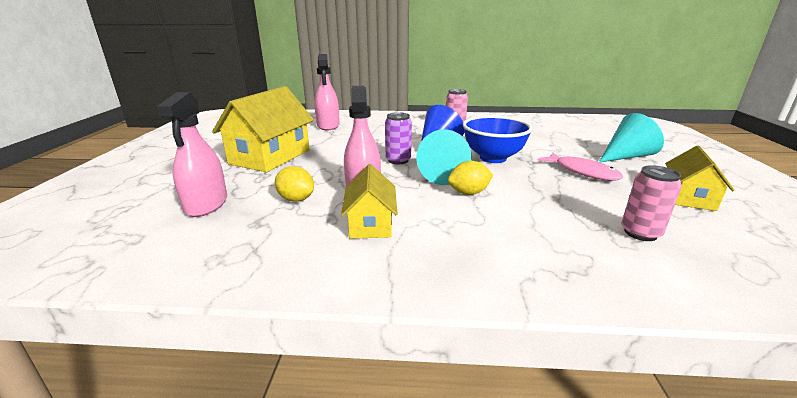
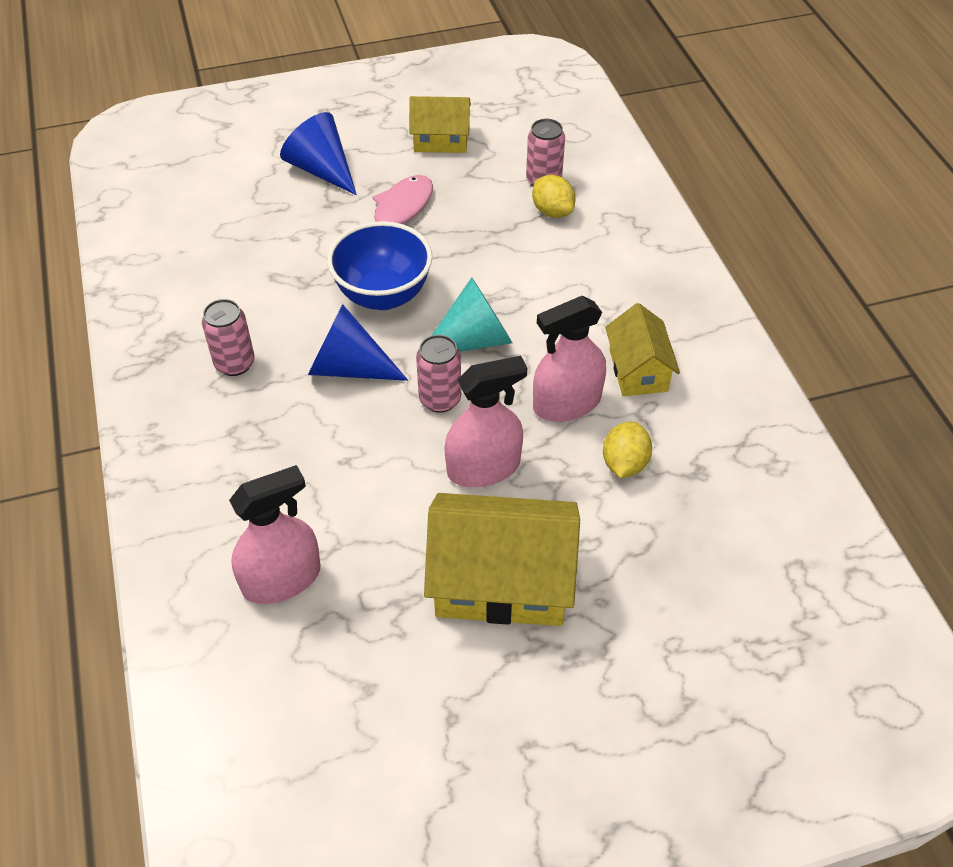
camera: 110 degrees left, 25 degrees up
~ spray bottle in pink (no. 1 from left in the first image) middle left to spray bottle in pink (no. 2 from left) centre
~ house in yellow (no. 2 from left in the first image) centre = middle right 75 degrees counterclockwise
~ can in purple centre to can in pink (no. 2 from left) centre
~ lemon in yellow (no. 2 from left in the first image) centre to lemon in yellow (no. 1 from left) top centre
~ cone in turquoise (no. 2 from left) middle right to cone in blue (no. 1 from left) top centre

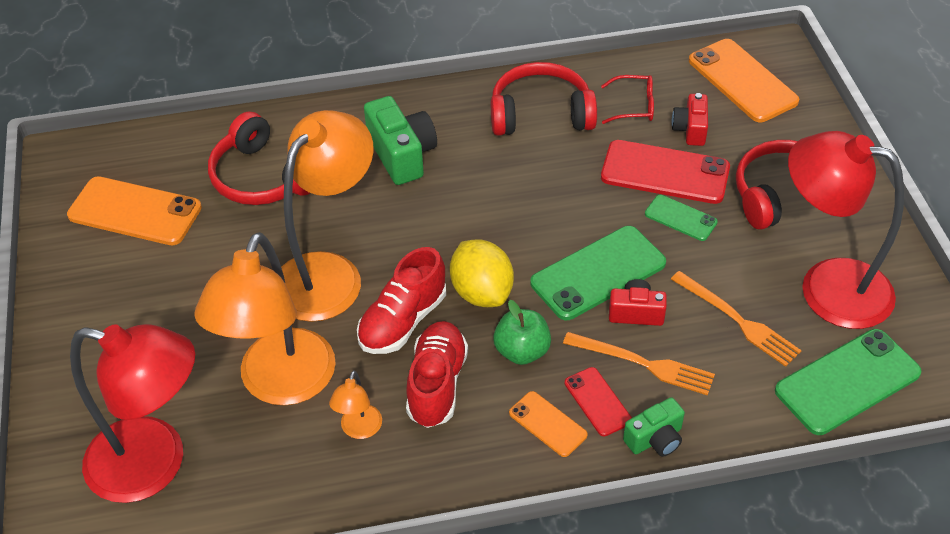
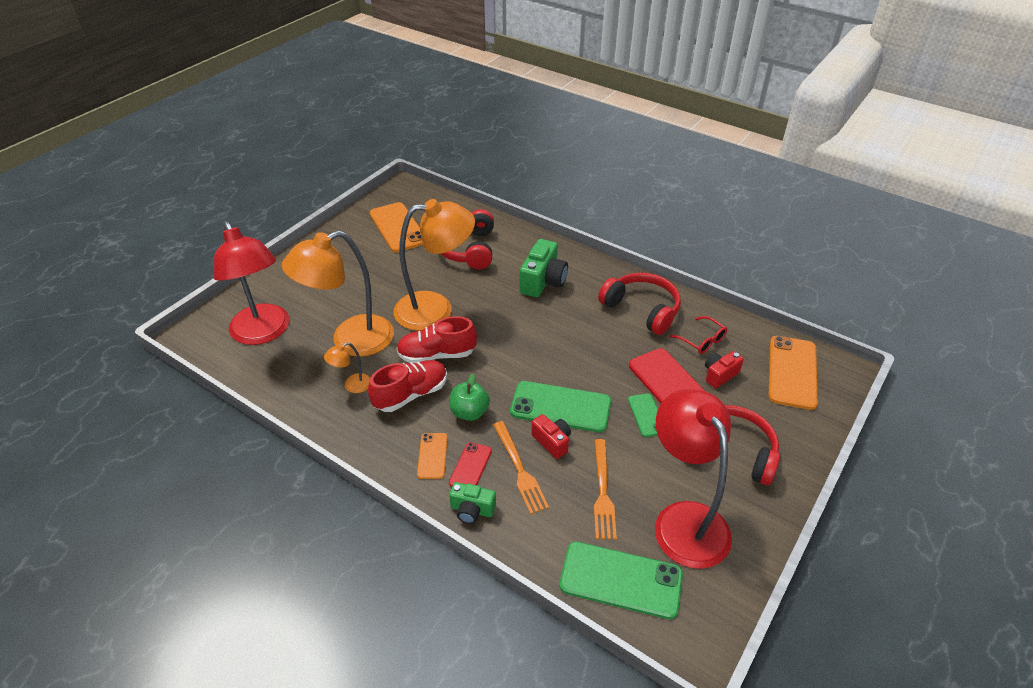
camera: 45 degrees right, 5 degrees down
- lemon in yellow centre

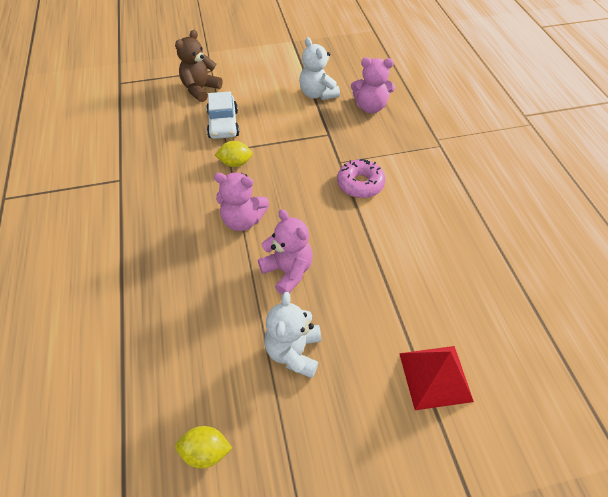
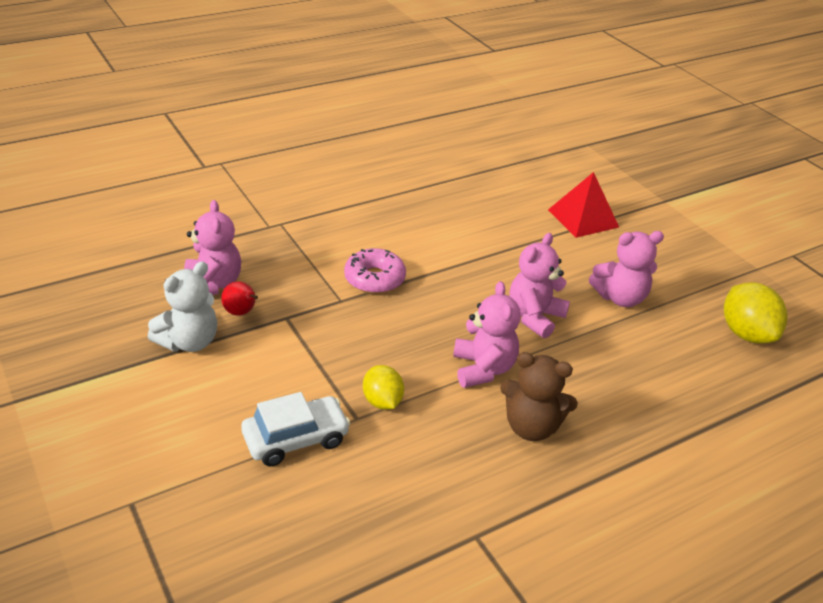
camera: 110 degrees left, 15 degrees down
~ teddy bear in brown top left to centre
~ lemon in yellow (no. 1 from left in the first image) bottom centre = middle right x1.57
~ teddy bear in white (no. 1 from left) bottom centre to teddy bear in pink (no. 4 from left) middle right
+ pear in red middle left

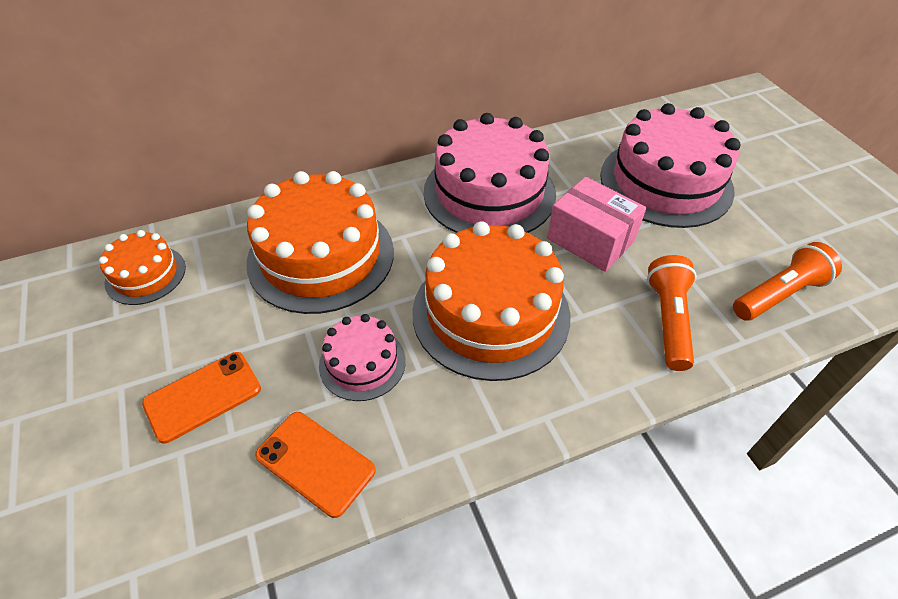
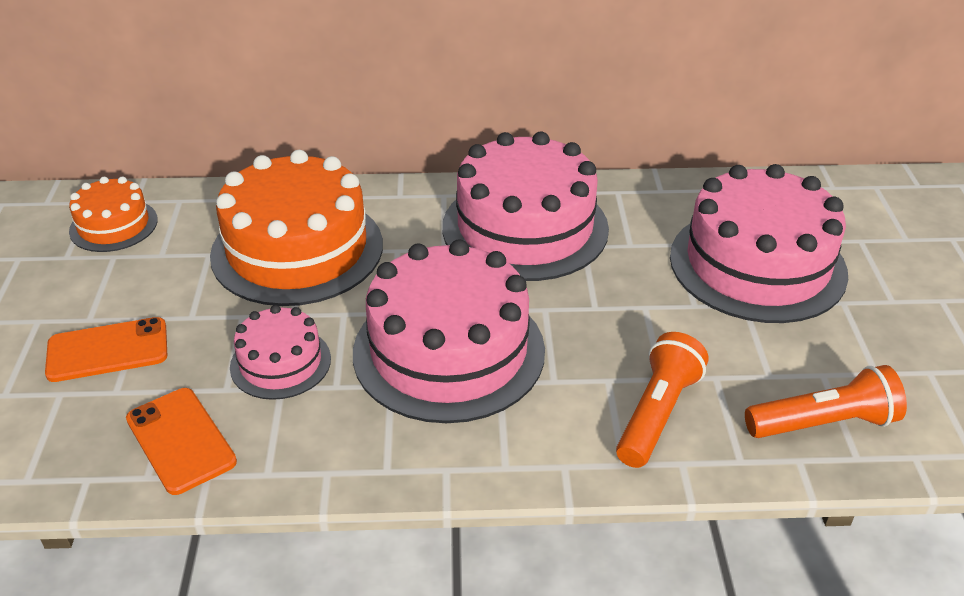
camera: 20 degrees right, 10 degrees down
~ cake in orange (no. 3 from left) centre to cake in pink (no. 2 from left) centre
- box in pink centre

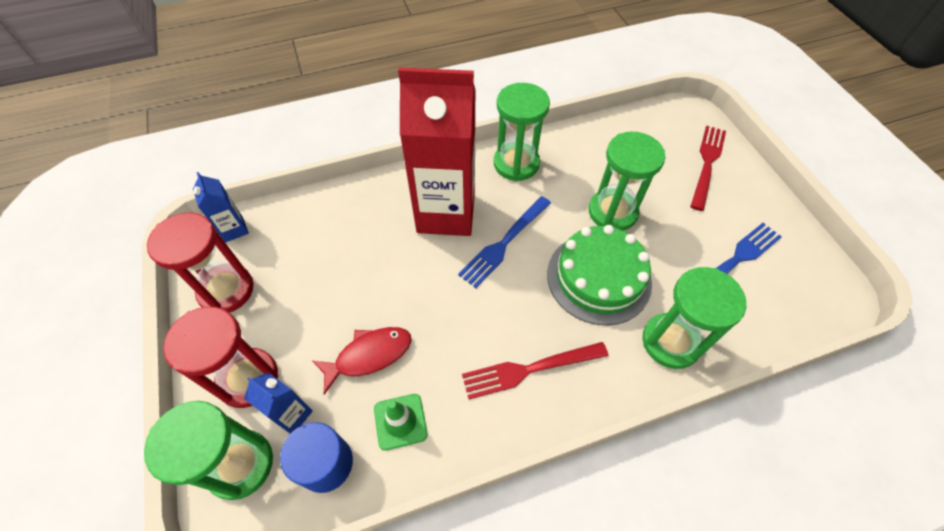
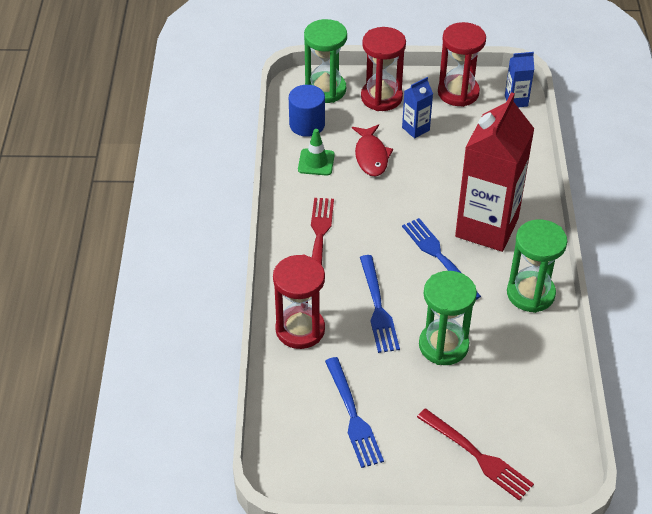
camera: 110 degrees right, 10 degrees down
~ carton in blue (no. 2 from left in the first image) bottom left to carton in blue (no. 1 from left) top centre
~ cake in green centre to fork in blue (no. 2 from left) centre
~ hourglass in green (no. 4 from left) middle right to hourglass in red (no. 1 from left) centre

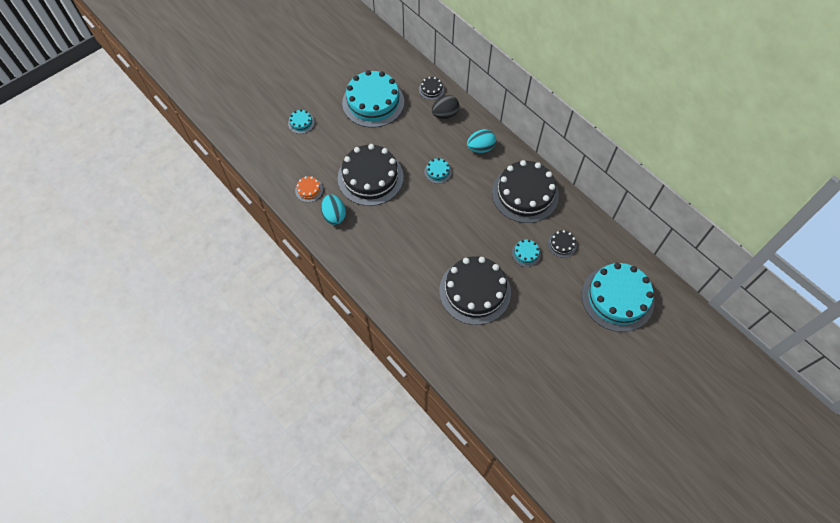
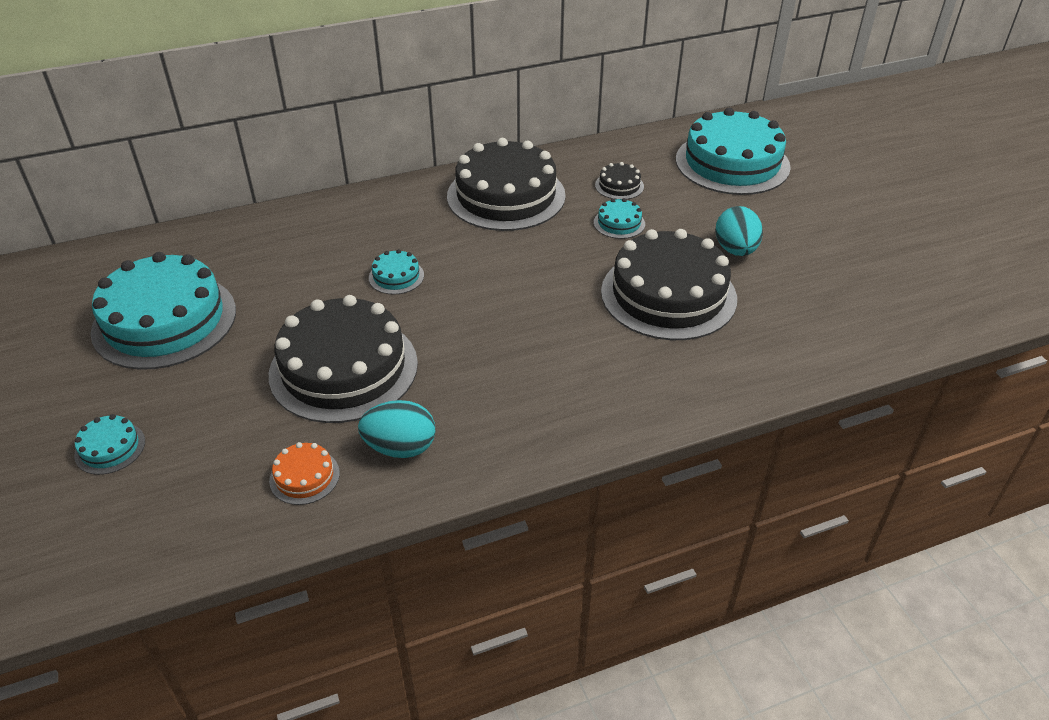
camera: 70 degrees left, 20 degrees down
- cake in black (no. 2 from left) top centre
- egg in black top centre
~ egg in turquoise (no. 2 from left) top centre to top right

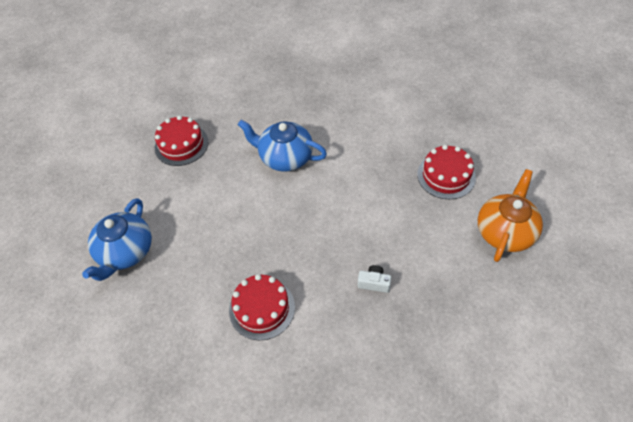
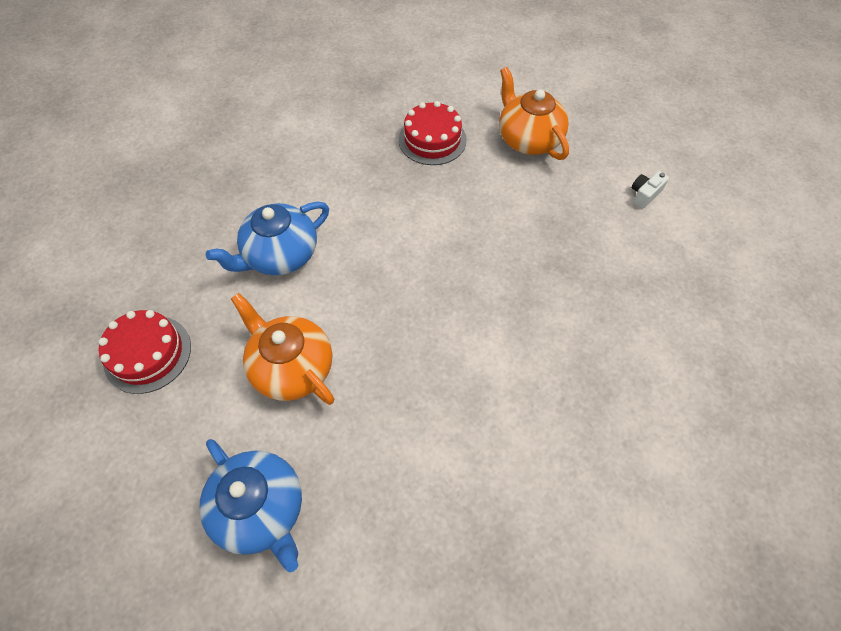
camera: 60 degrees left, 5 degrees up
- cake in red (no. 2 from left) bottom centre
~ camera in white centre to top right
+ teapot in orange (no. 1 from left) centre

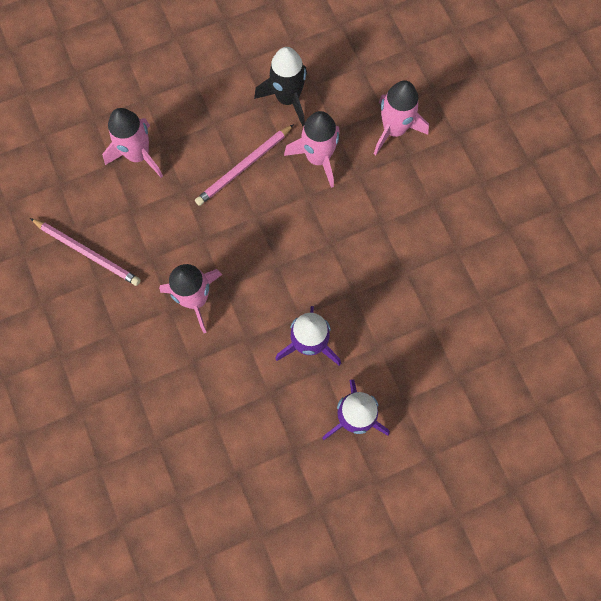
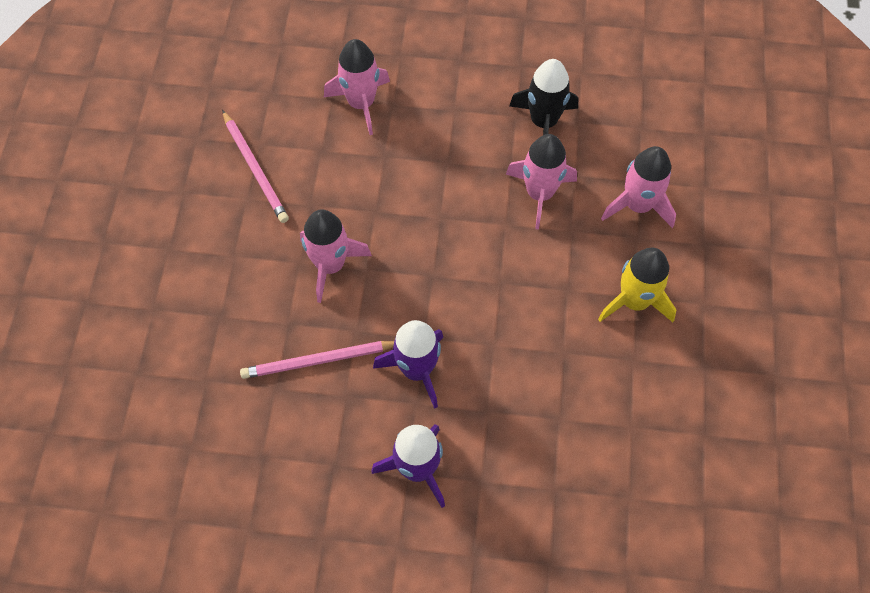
camera: 30 degrees right, 10 degrees down
~ pencil in pink (no. 2 from left) top centre to centre
+ rocket in yellow middle right

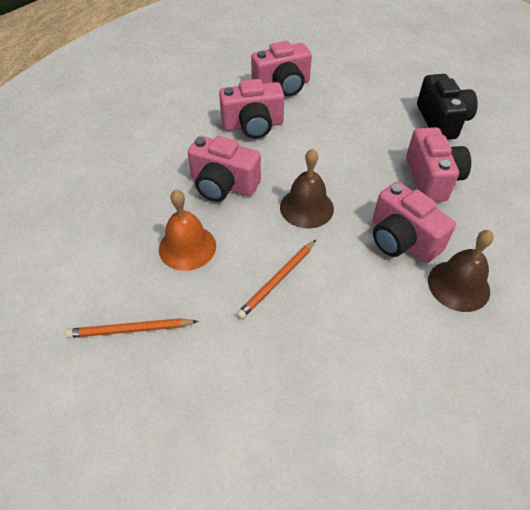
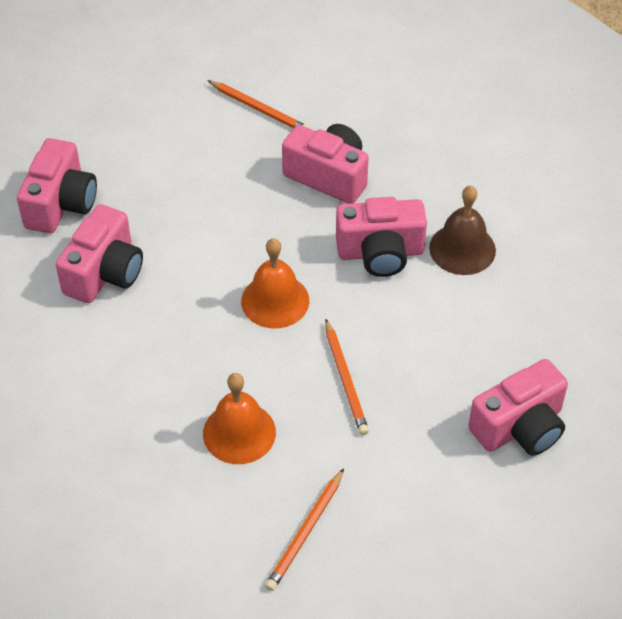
camera: 55 degrees left, 0 degrees up
~ camera in pink (no. 1 from left in the first image) top centre to camera in pink (no. 5 from left) middle right
~ bell in brown (no. 1 from left) centre to bell in orange (no. 2 from left) centre
~ camera in black top right to pencil in orange (no. 1 from left) top centre

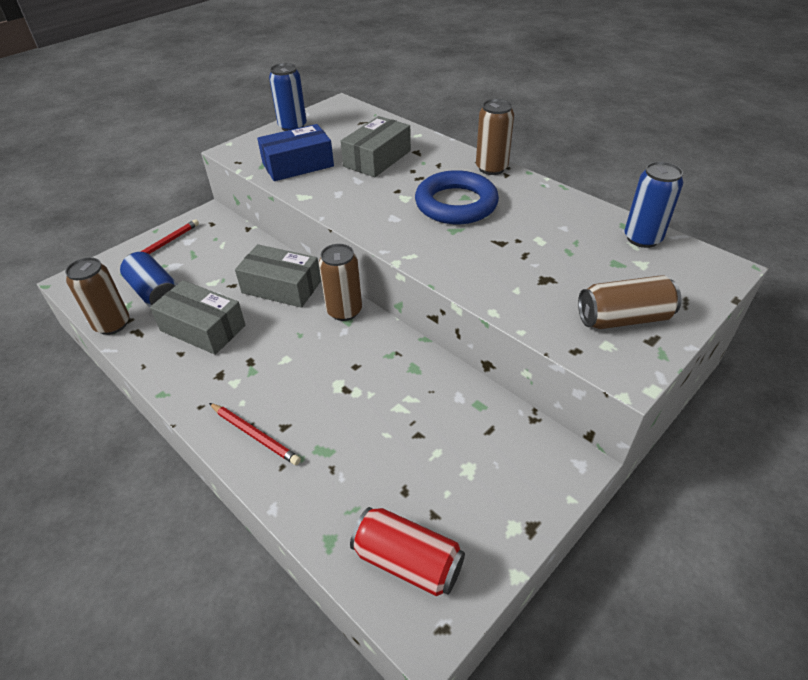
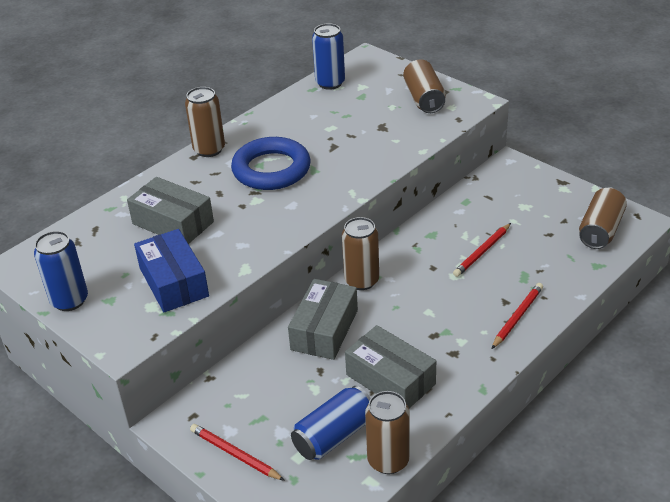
camera: 90 degrees left, 5 degrees down
~ box in grey (no. 1 from left in the first image) middle left = bottom centre 75 degrees counterclockwise
~ can in red bottom centre to can in brown (no. 5 from left) middle right
+ pencil in red (no. 2 from left) middle right

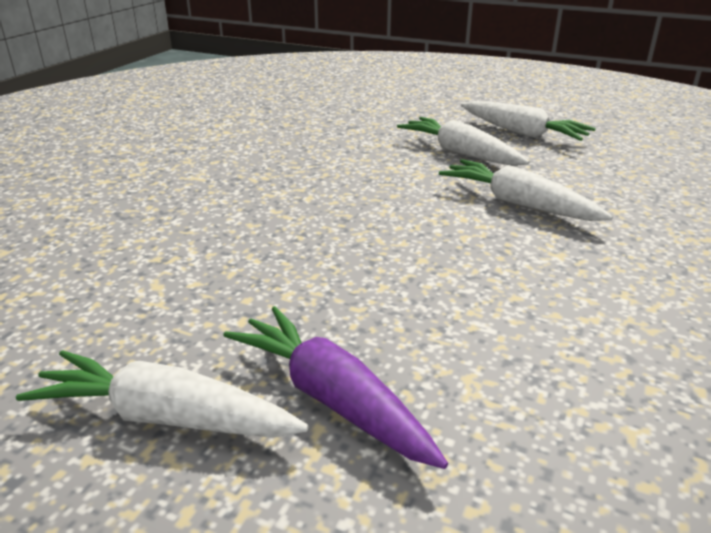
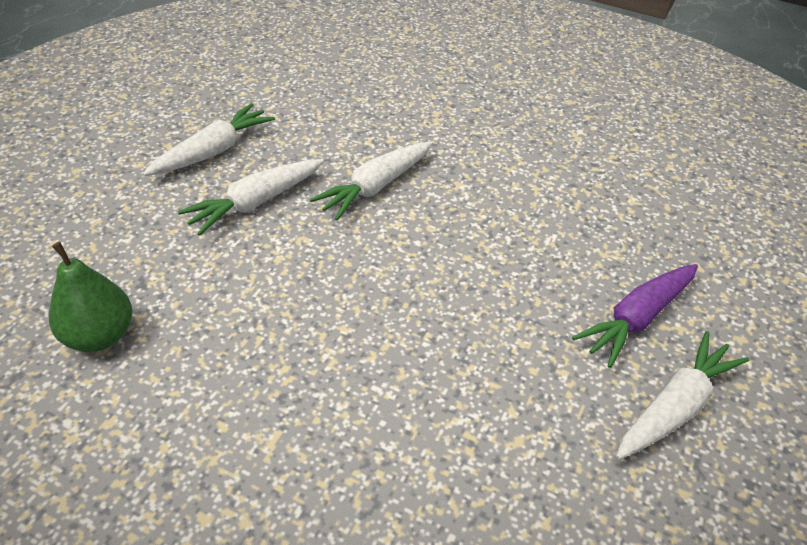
camera: 90 degrees left, 15 degrees up
~ carrot in white (no. 1 from left in the first image) bottom left = bottom right 150 degrees counterclockwise
+ pear in green middle left

